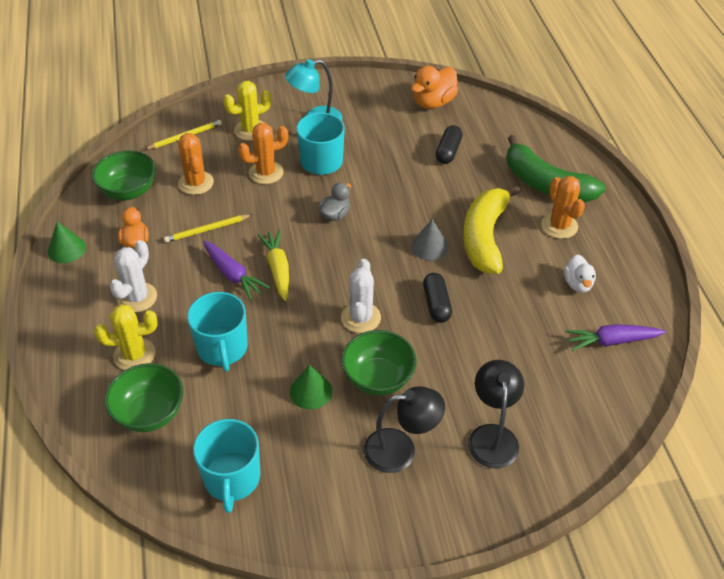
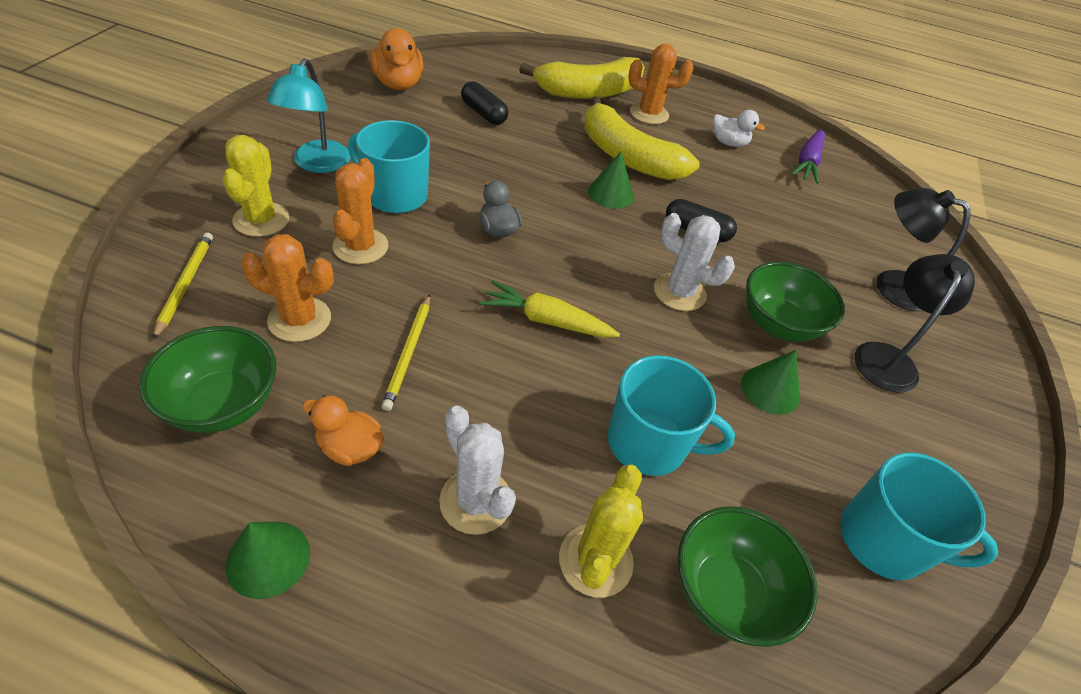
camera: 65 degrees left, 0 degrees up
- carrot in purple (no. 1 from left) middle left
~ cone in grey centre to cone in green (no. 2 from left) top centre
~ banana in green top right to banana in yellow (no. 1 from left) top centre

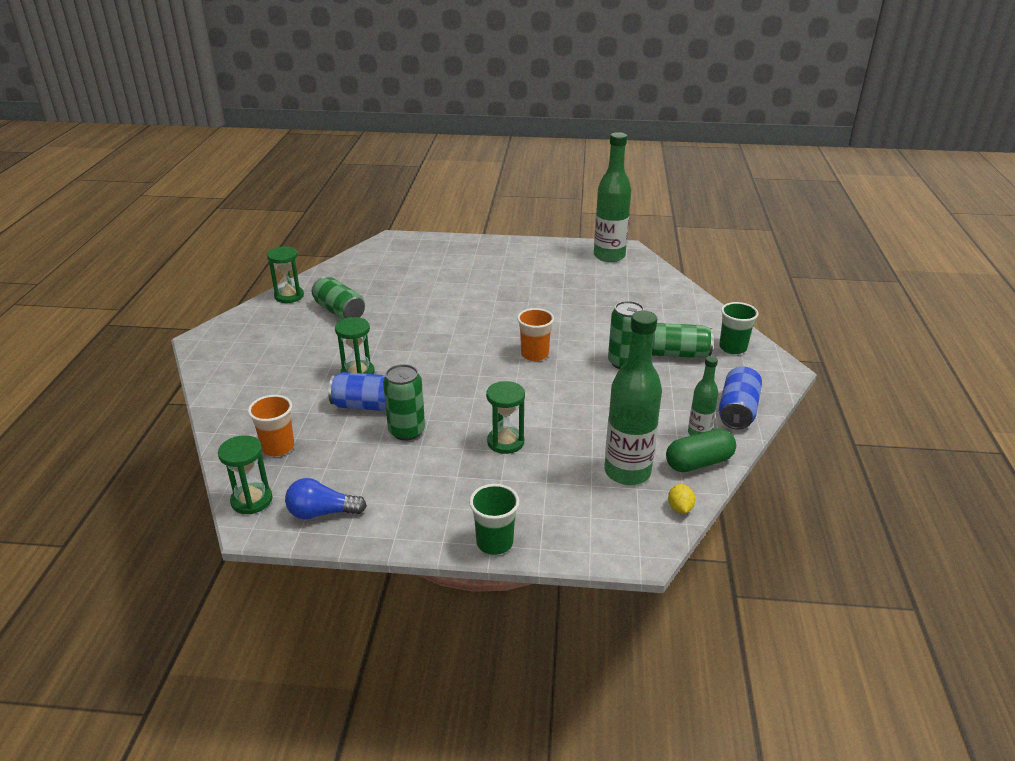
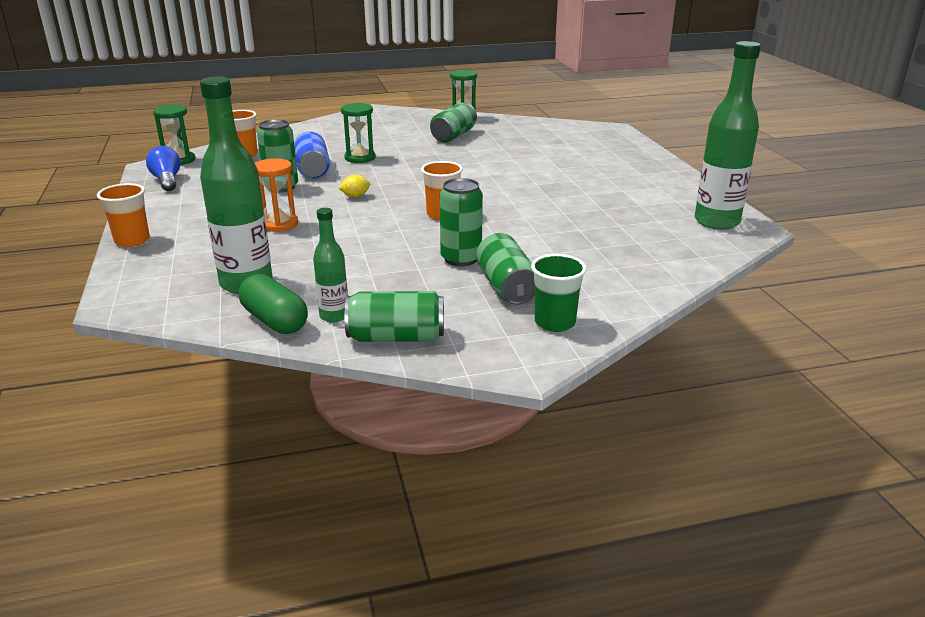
camera: 70 degrees right, 5 degrees down
~ cup in green (no. 1 from left) bottom centre to cup in orange (no. 1 from left) middle left
~ hourglass in green (no. 4 from left) centre to hourglass in orange top left
~ lemon in yellow middle right to top centre
~ can in blue (no. 2 from left) middle right to can in green (no. 2 from left) centre

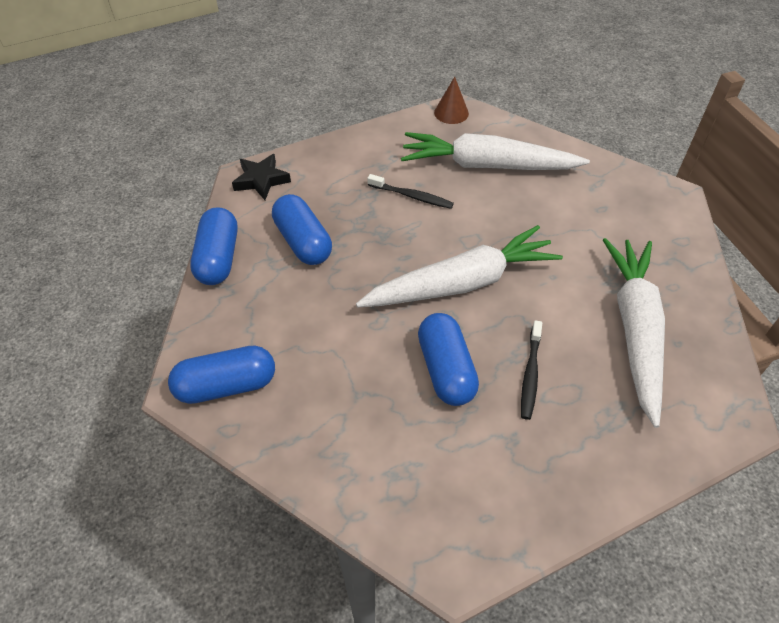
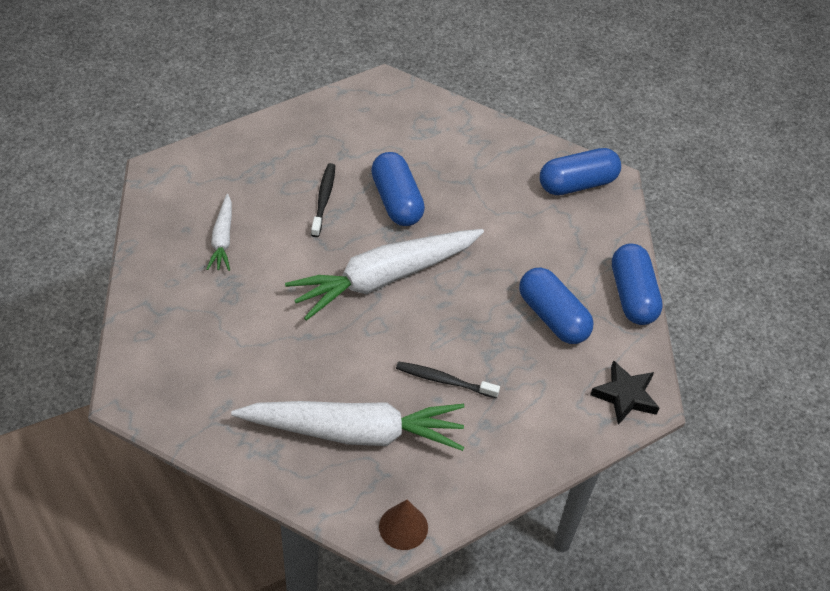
camera: 170 degrees right, 0 degrees up
~ carrot in white (no. 3 from left in the first image) middle right = middle left x0.47

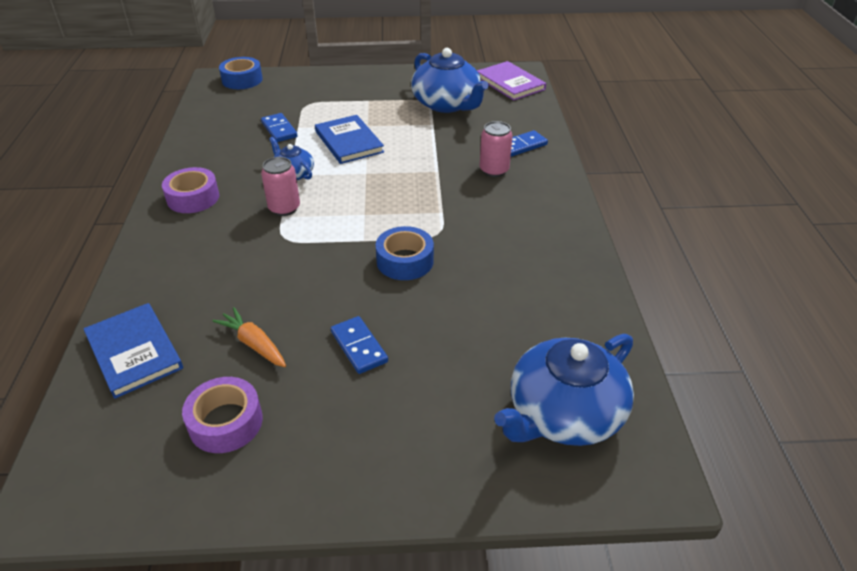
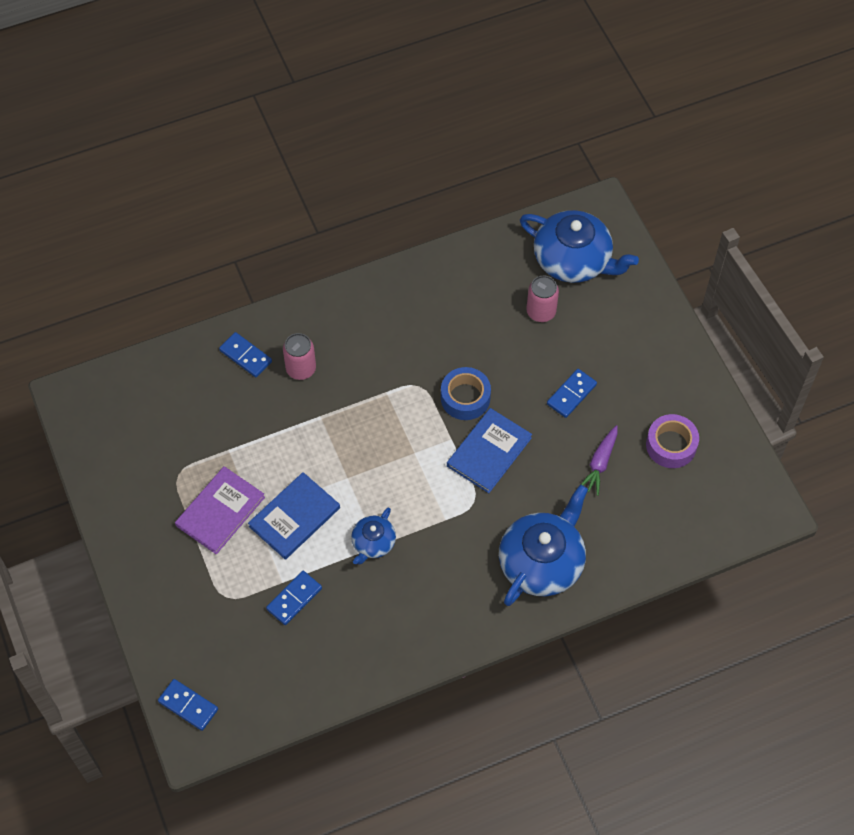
camera: 110 degrees left, 20 degrees up
~ book in blue (no. 1 from left in the first image) middle left to book in blue (no. 2 from left) centre
- tape in purple (no. 1 from left) top left
~ carrot in orange middle left to carrot in purple middle right
~ tape in blue (no. 1 from left) top left to domino in blue (no. 1 from left) bottom left
~ can in pink (no. 1 from left in the first image) top left to can in pink (no. 2 from left) centre
~ teapot in blue (no. 2 from left) top centre to centre
~ book in purple top centre to middle left

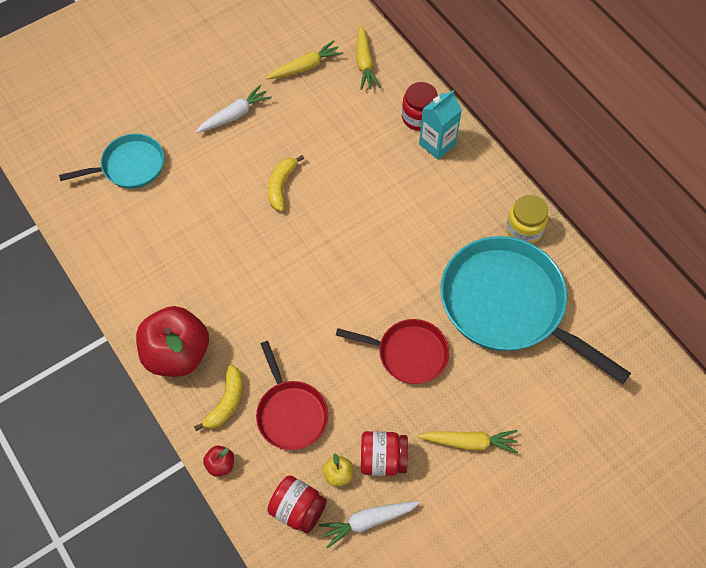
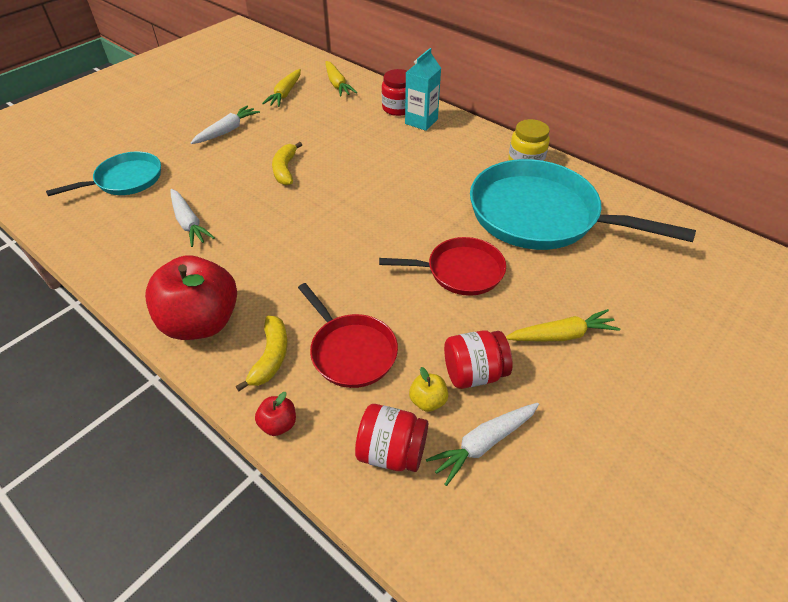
camera: 15 degrees left, 15 degrees down
~ carrot in yellow (no. 1 from left) top centre = top centre 150 degrees clockwise
+ carrot in white (no. 1 from left) middle left

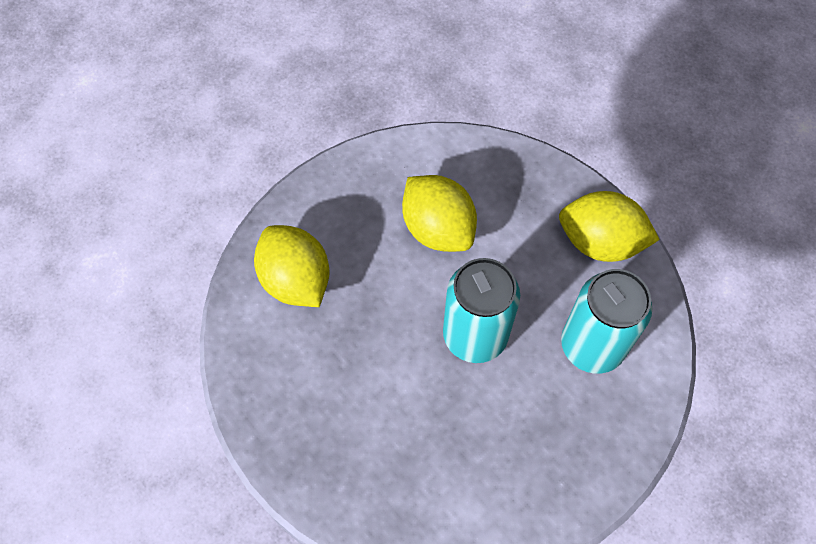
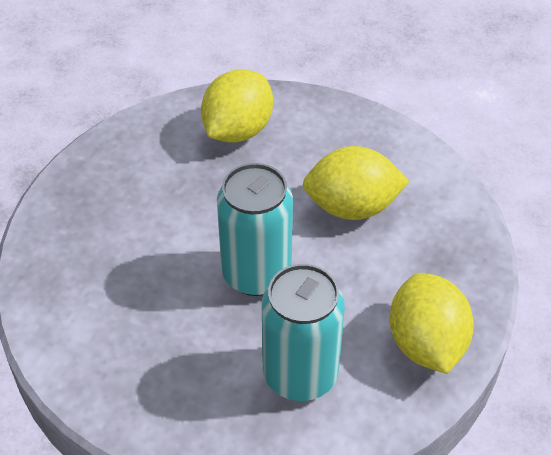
camera: 65 degrees right, 15 degrees down
~ lemon in yellow (no. 2 from left) centre = centre 60 degrees clockwise

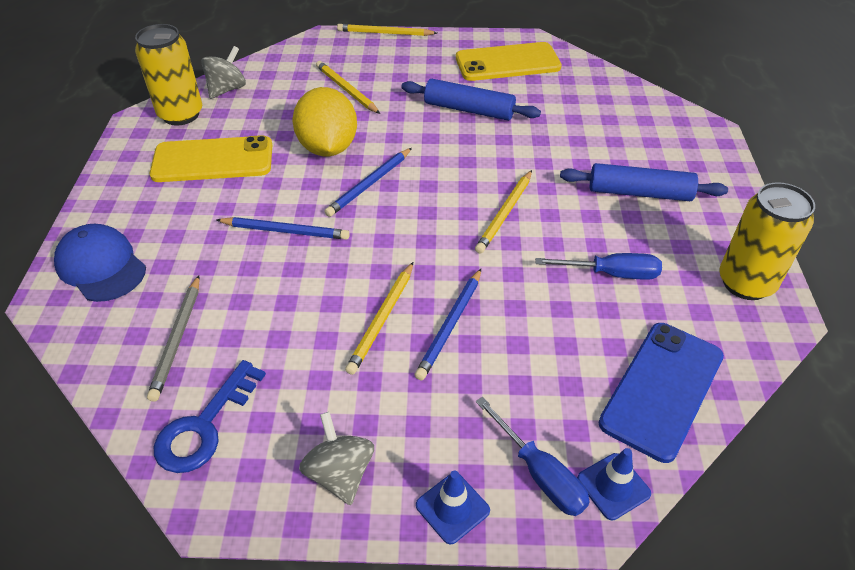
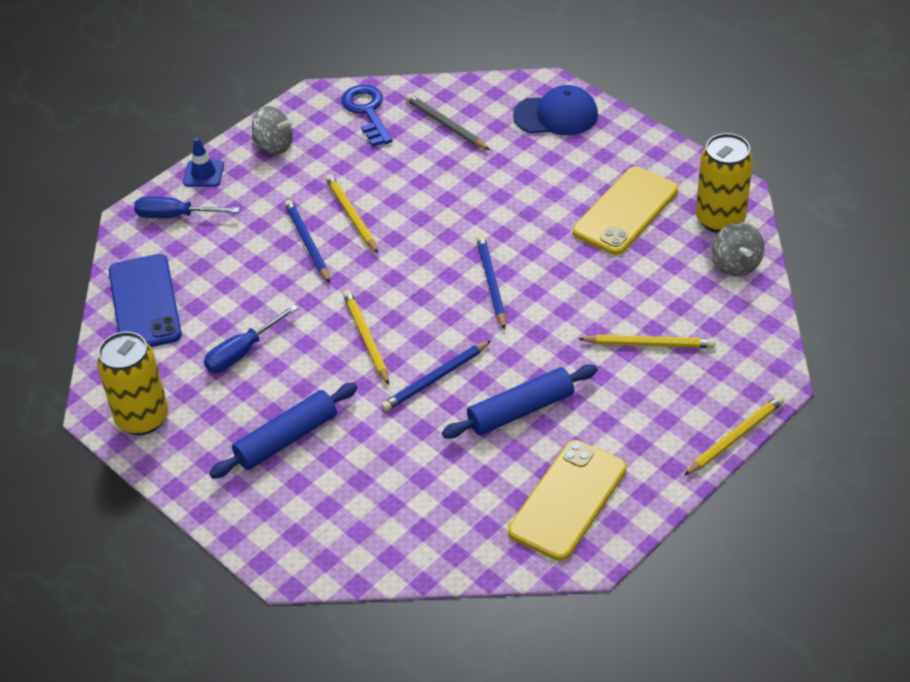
camera: 135 degrees right, 0 degrees up
~ pencil in blue (no. 1 from left in the first image) middle left to pencil in blue (no. 2 from left) centre
- lemon in yellow top centre
- traffic cone in blue (no. 2 from left) bottom right

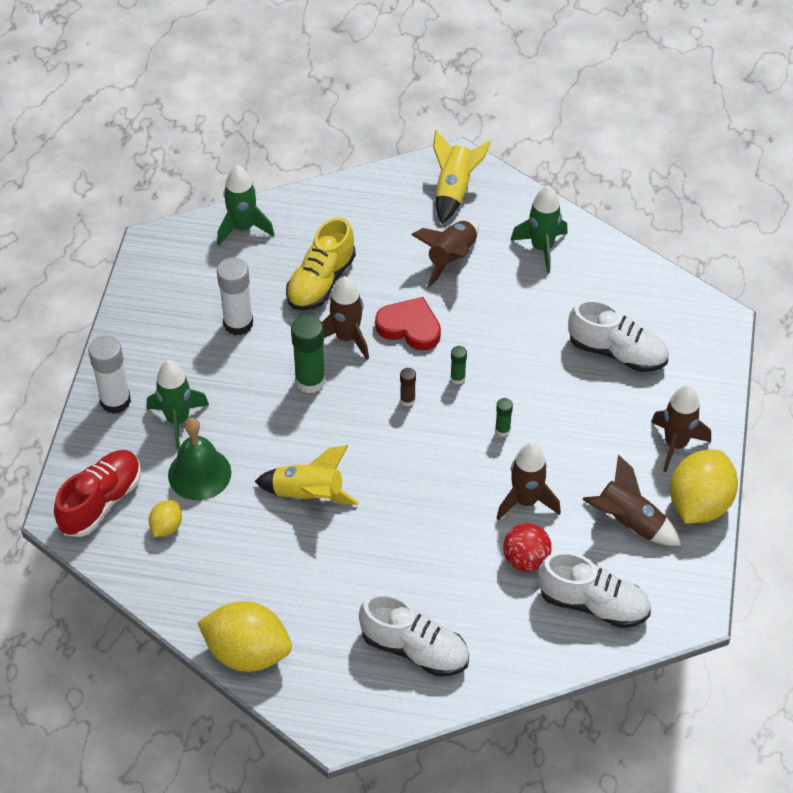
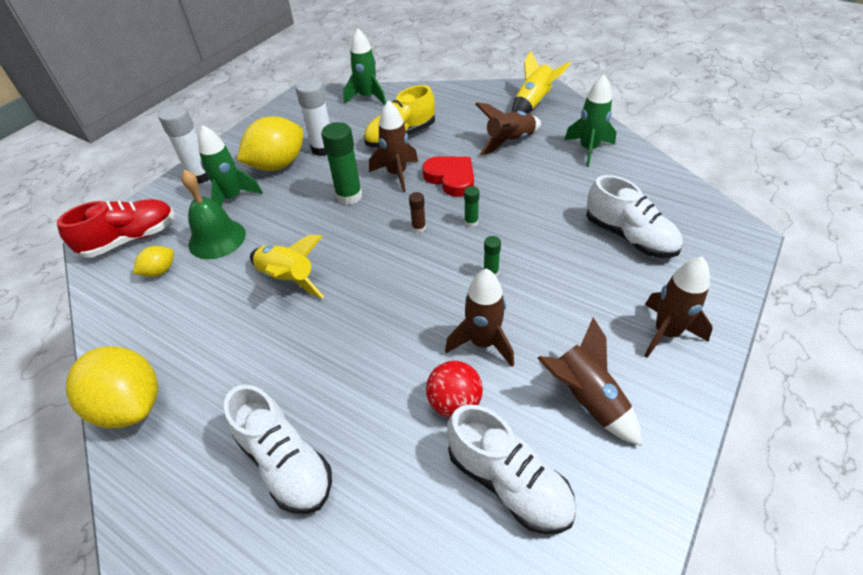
camera: 25 degrees right, 5 degrees down
~ lemon in yellow (no. 3 from left) middle right to top left

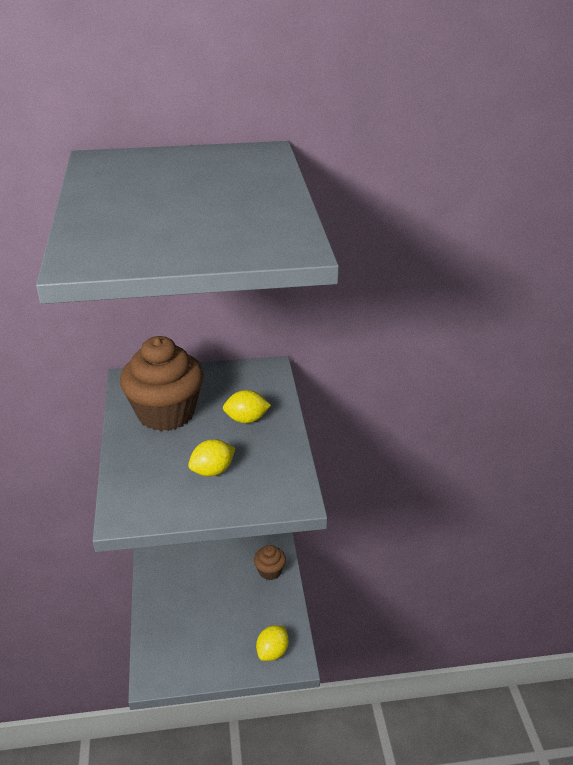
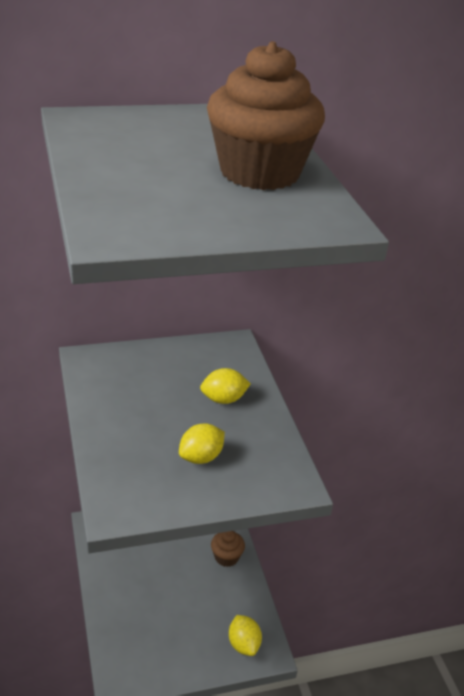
camera: 10 degrees left, 0 degrees up
~ cupcake in brown (no. 1 from left in the first image) middle left to cupcake in brown (no. 2 from left) top centre
~ lemon in yellow (no. 3 from left) bottom centre = bottom centre 45 degrees counterclockwise

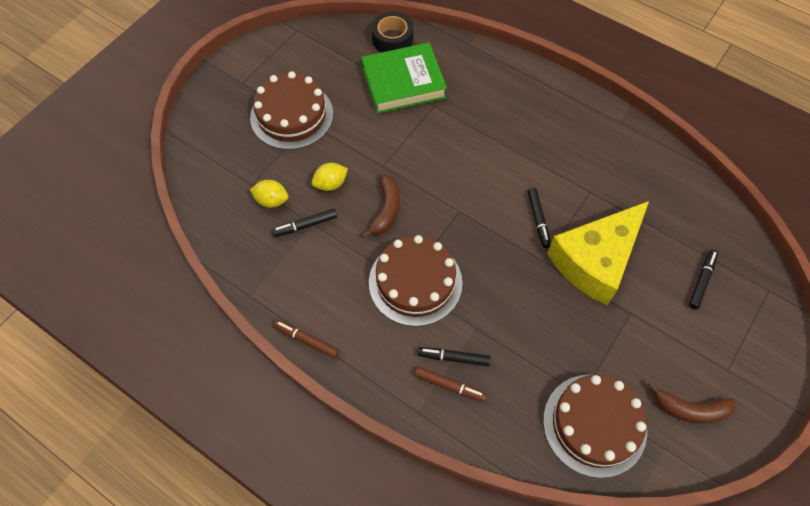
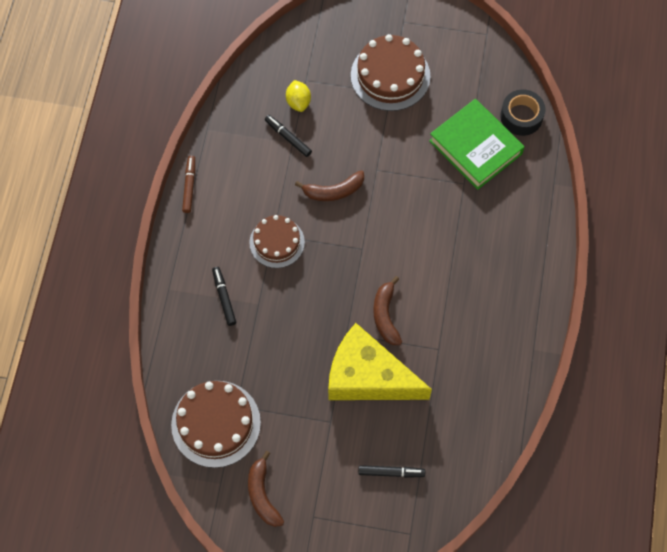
camera: 65 degrees right, 5 degrees up
- lemon in yellow (no. 2 from left) centre
~ cake in brown (no. 2 from left) centre = centre x0.65
- marker in brown (no. 2 from left) bottom centre
~ marker in black (no. 3 from left) centre to banana in brown (no. 3 from left) centre

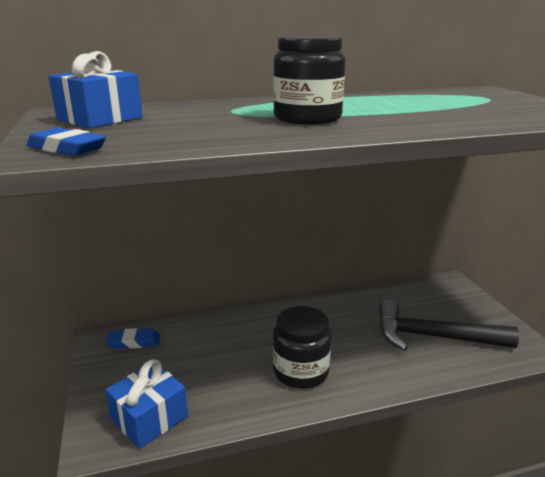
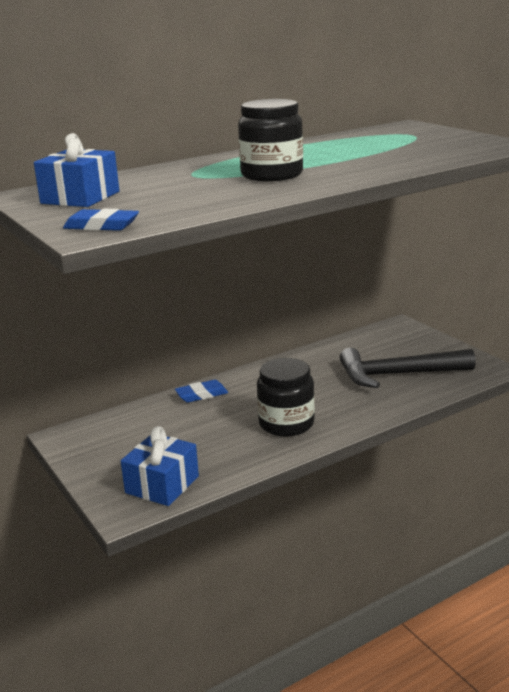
camera: 15 degrees left, 0 degrees up
~ eraser in blue (no. 2 from left) bottom left to centre

